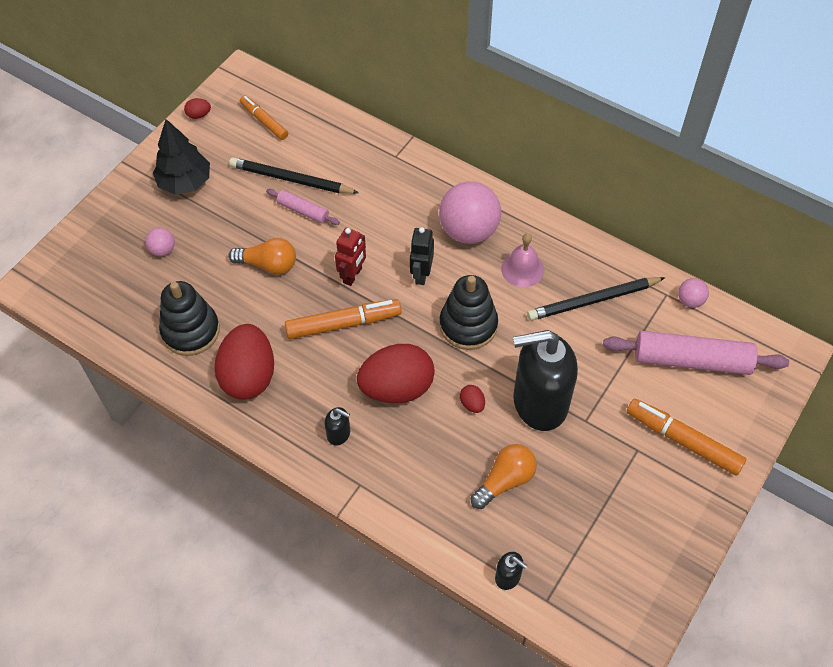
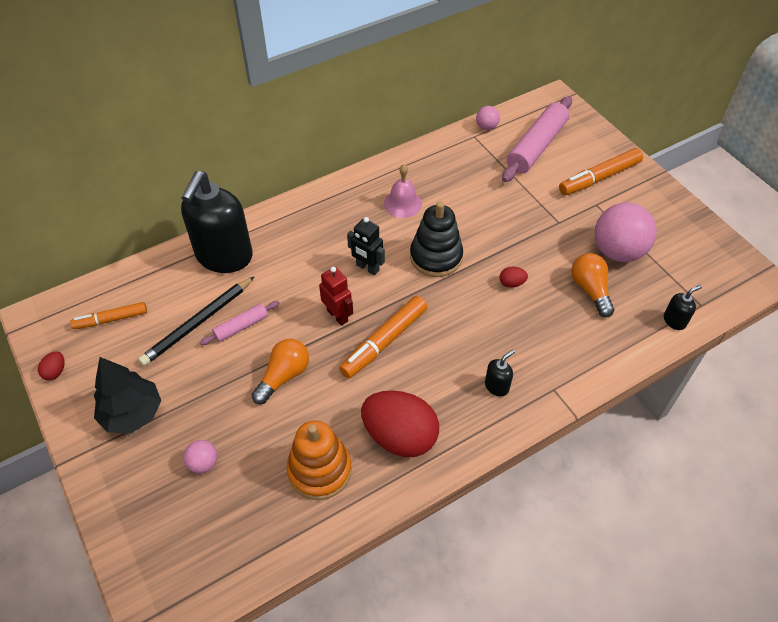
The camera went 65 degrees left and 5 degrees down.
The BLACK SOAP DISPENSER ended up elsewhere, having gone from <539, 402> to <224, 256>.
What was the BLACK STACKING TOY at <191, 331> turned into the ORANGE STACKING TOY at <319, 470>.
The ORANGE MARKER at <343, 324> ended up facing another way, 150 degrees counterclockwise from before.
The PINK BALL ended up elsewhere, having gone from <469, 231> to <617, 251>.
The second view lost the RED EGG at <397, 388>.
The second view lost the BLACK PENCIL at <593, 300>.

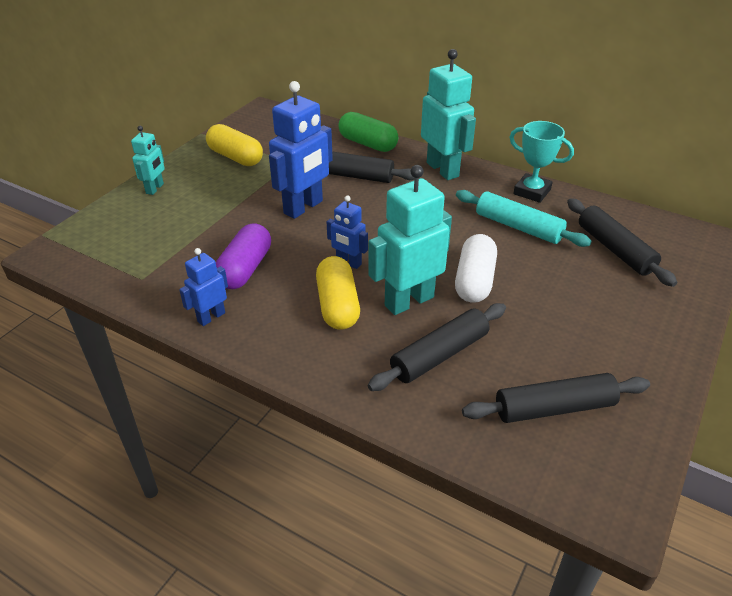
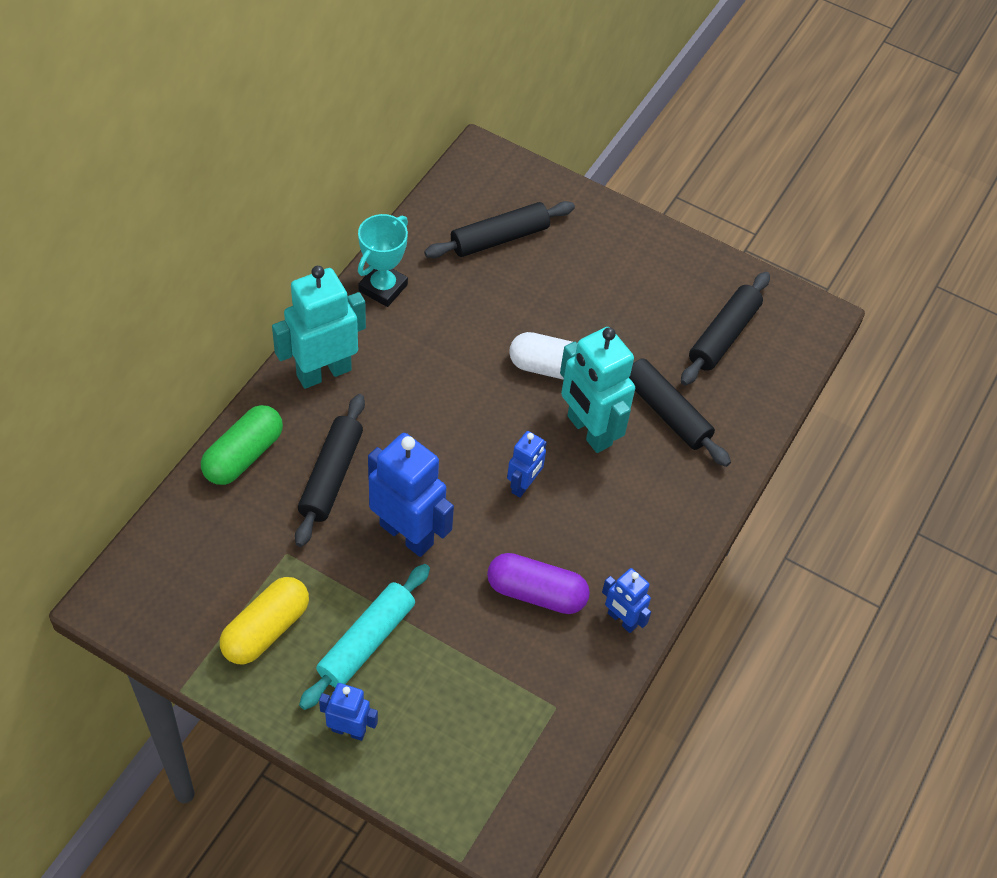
The camera went 95 degrees left and 15 degrees up.
The TURQUOISE ROLLING PIN ended up elsewhere, having gone from <518, 227> to <366, 641>.
What was the TURQUOISE ROBOT at <155, 188> turned into the BLUE ROBOT at <349, 730>.
The BLACK ROLLING PIN at <554, 408> ended up facing another way, 45 degrees clockwise from before.
The second view lost the YELLOW CAPSULE at <337, 305>.

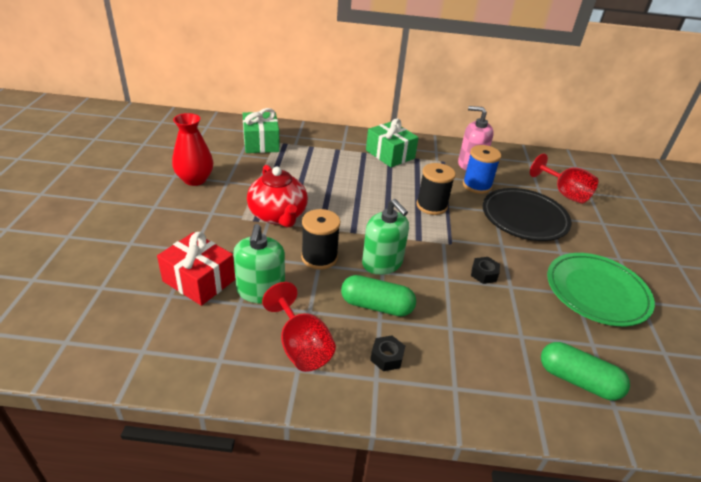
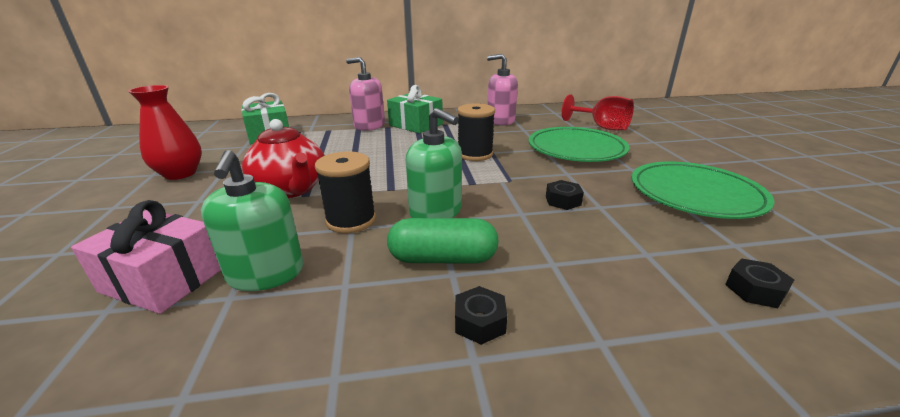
The camera went 10 degrees left and 10 degrees down.
What was the RED GIFT at <199, 280> turned into the PINK GIFT at <164, 279>.
The second view gained the PINK SOAP DISPENSER at <369, 126>.
What was the BLACK PLATE at <524, 218> turned into the GREEN PLATE at <576, 149>.
Where the GREEN CAPSULE stood at <578, 380>, the BLACK NUT came to stand at <754, 290>.
The second view lost the RED GOBLET at <301, 346>.
The second view lost the BLUE SPOOL at <477, 185>.

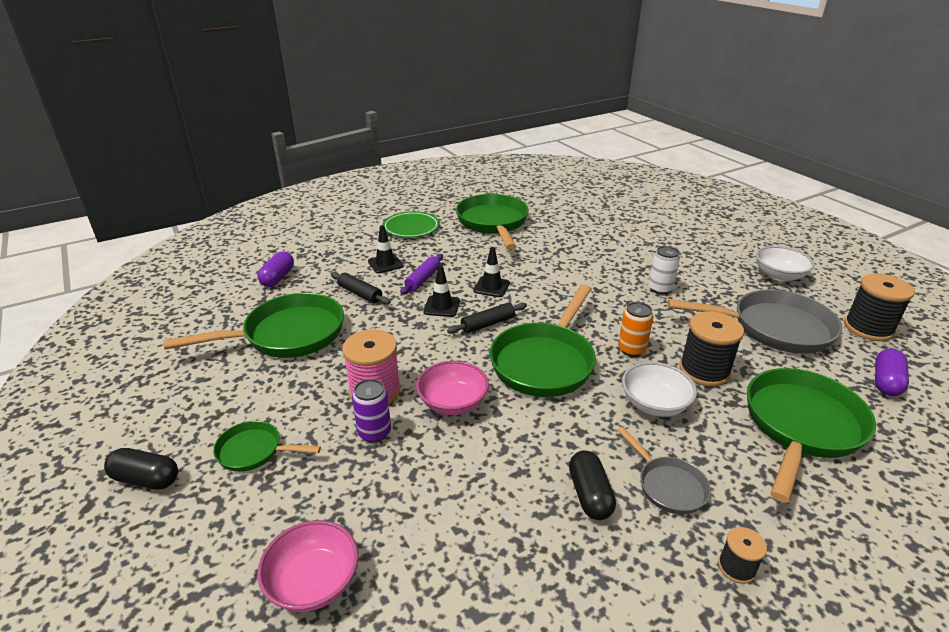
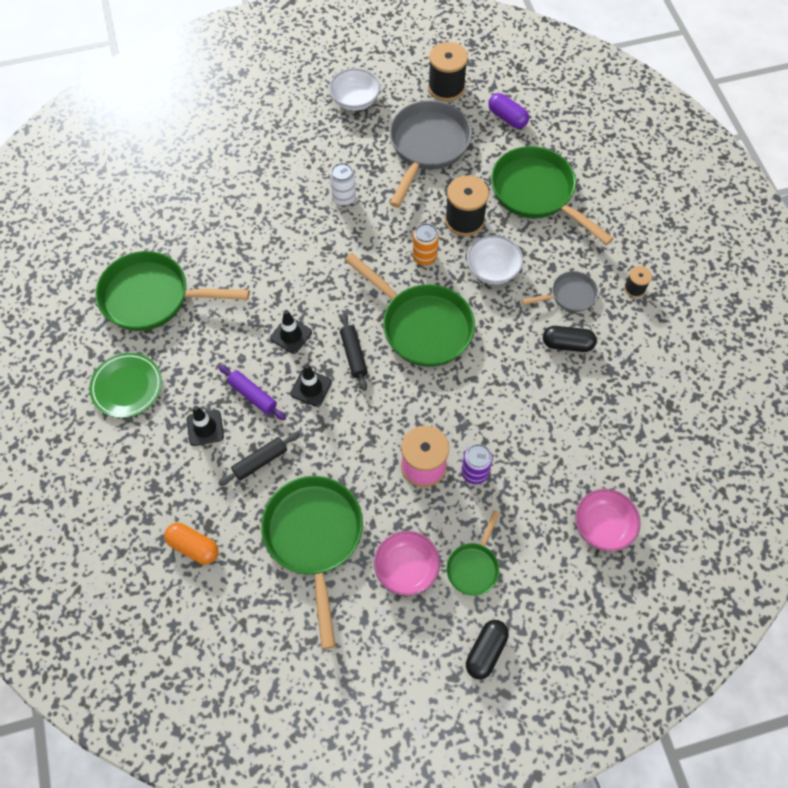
The camera went 75 degrees left and 30 degrees up.
What was the PURPLE CAPSULE at <278, 278> turned into the ORANGE CAPSULE at <193, 547>.
The PINK BOWL ended up elsewhere, having gone from <453, 403> to <406, 568>.

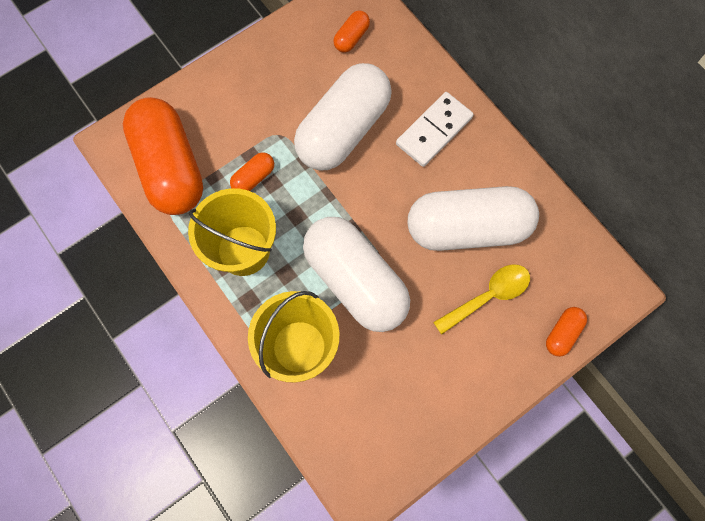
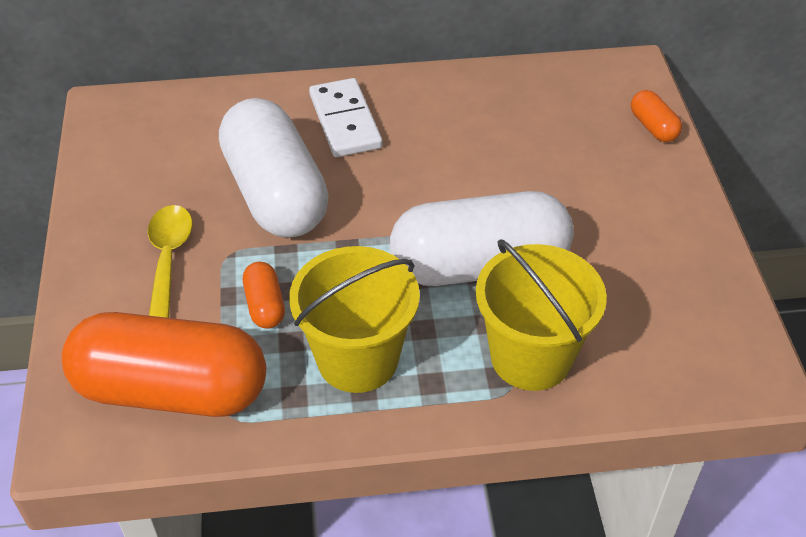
The camera went 60 degrees left and 25 degrees down.
The YELLOW SPOON ended up elsewhere, having gone from <488, 296> to <168, 259>.
The second view lost the ORANGE CAPSULE at <351, 38>.
The second view lost the WHITE CAPSULE at <467, 227>.

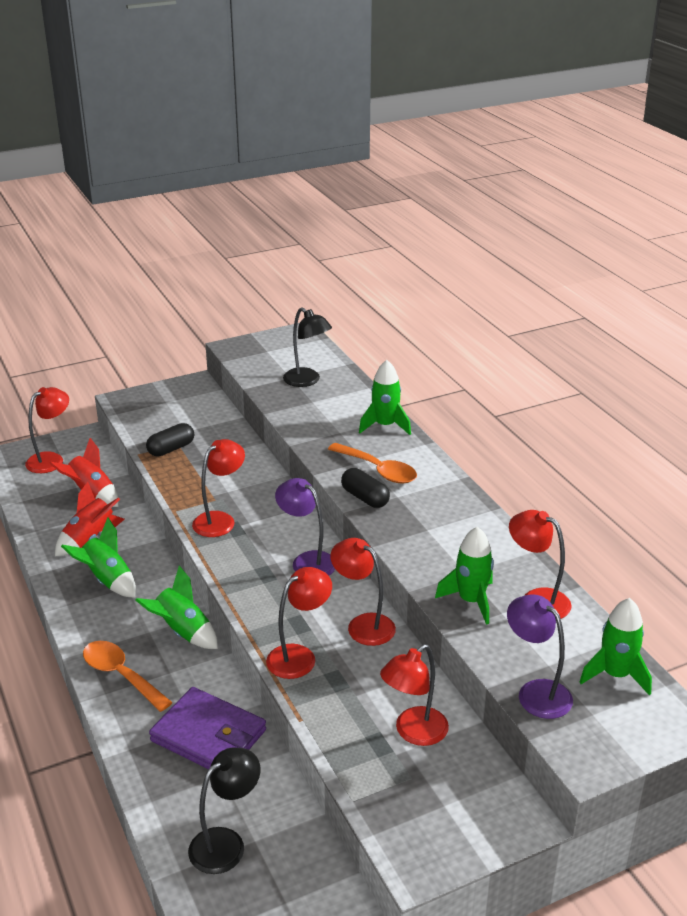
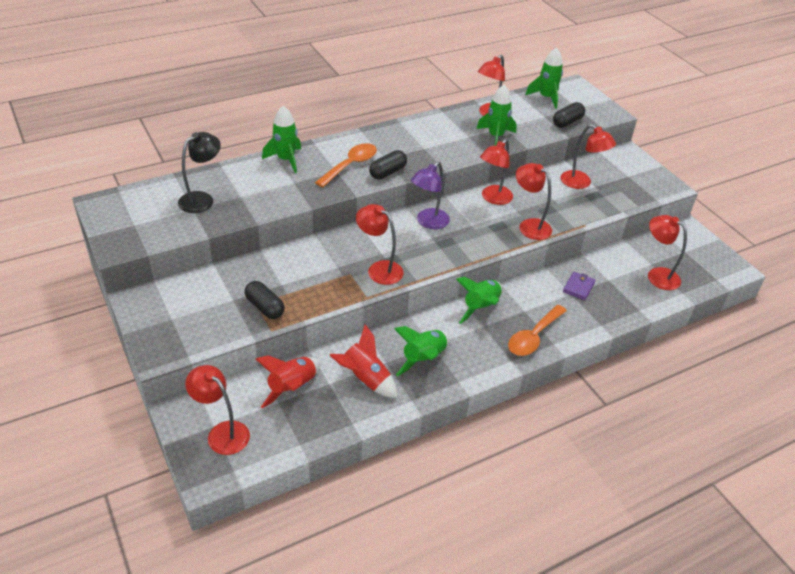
The camera went 95 degrees left and 10 degrees up.
Where the PURPLE LAMP stood at <536, 692>, the BLACK CAPSULE came to stand at <567, 122>.
The size of the PURPLE WALLET at <208, 736> changed by a factor of 0.49.
What was the BLACK LAMP at <226, 843> turned into the RED LAMP at <657, 275>.

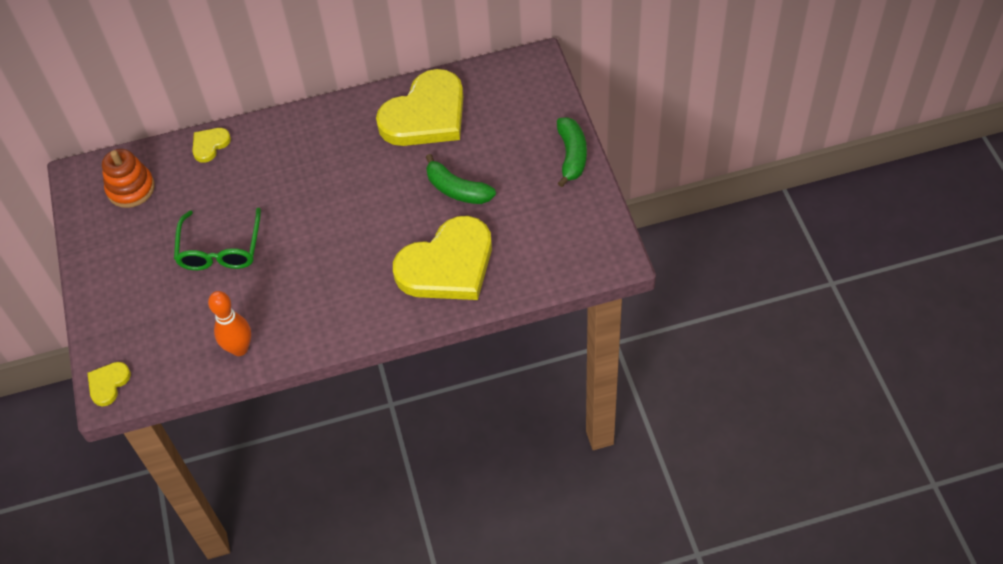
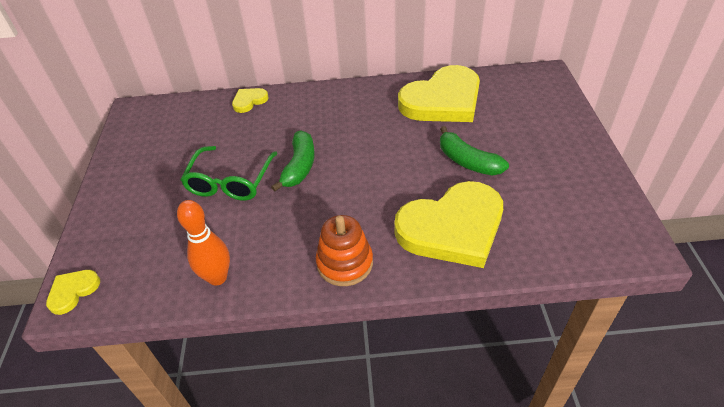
The camera went 10 degrees right and 10 degrees down.
The GREEN BANANA ended up elsewhere, having gone from <572, 156> to <299, 167>.
The ORANGE STACKING TOY ended up elsewhere, having gone from <131, 188> to <345, 263>.

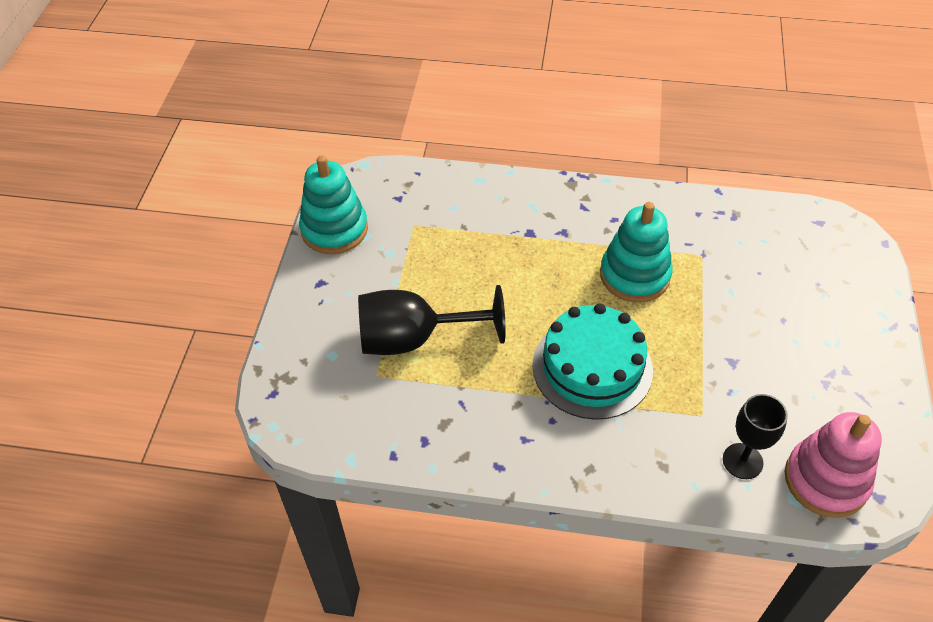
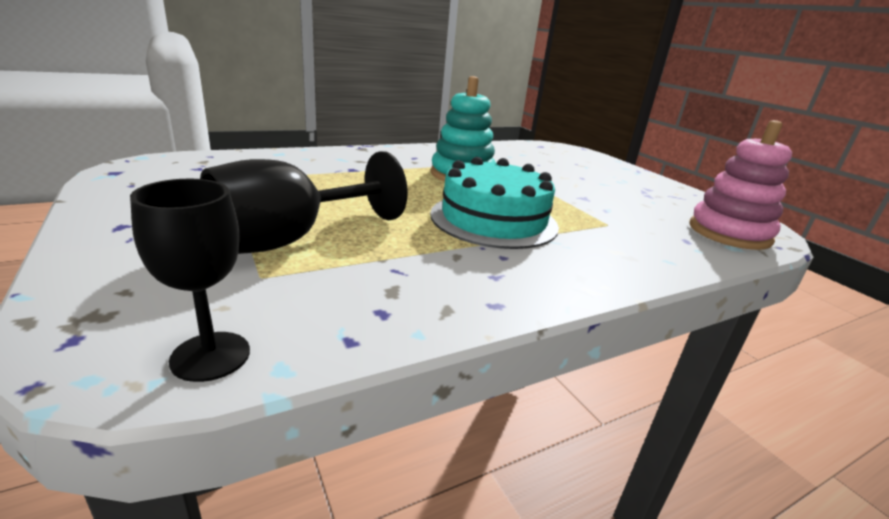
The camera went 40 degrees left and 25 degrees down.
The BLACK GOBLET ended up elsewhere, having gone from <742, 461> to <210, 356>.
The second view lost the TURQUOISE STACKING TOY at <334, 229>.

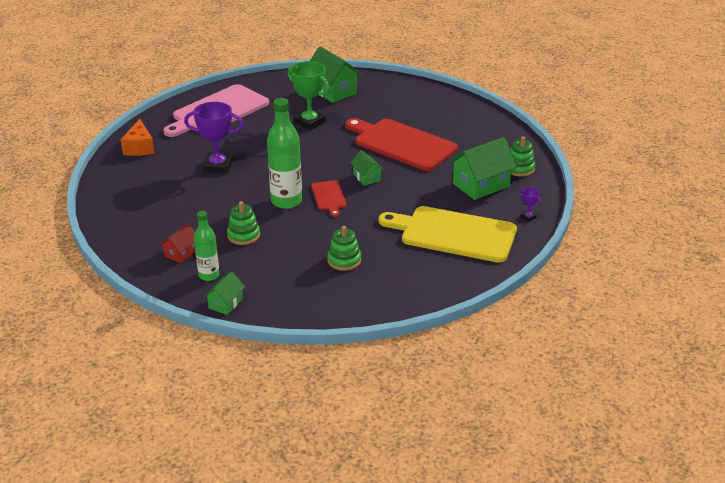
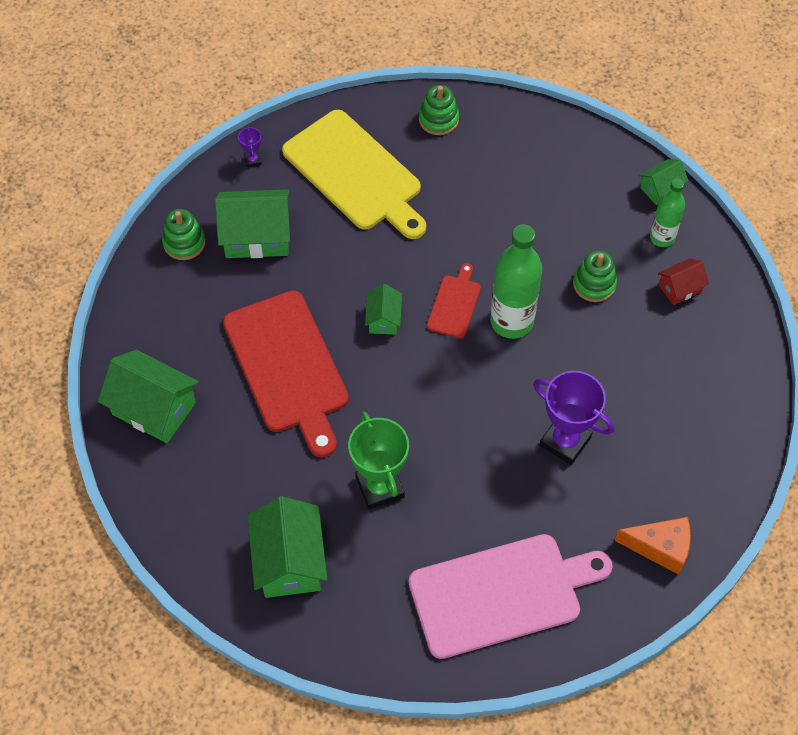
The camera went 150 degrees left and 25 degrees up.
The second view gained the GREEN HOUSE at <154, 408>.
The GREEN STACKING TOY ended up elsewhere, having gone from <344, 260> to <438, 119>.
The ORANGE CHEESE at <139, 147> ended up facing another way, 75 degrees clockwise from before.

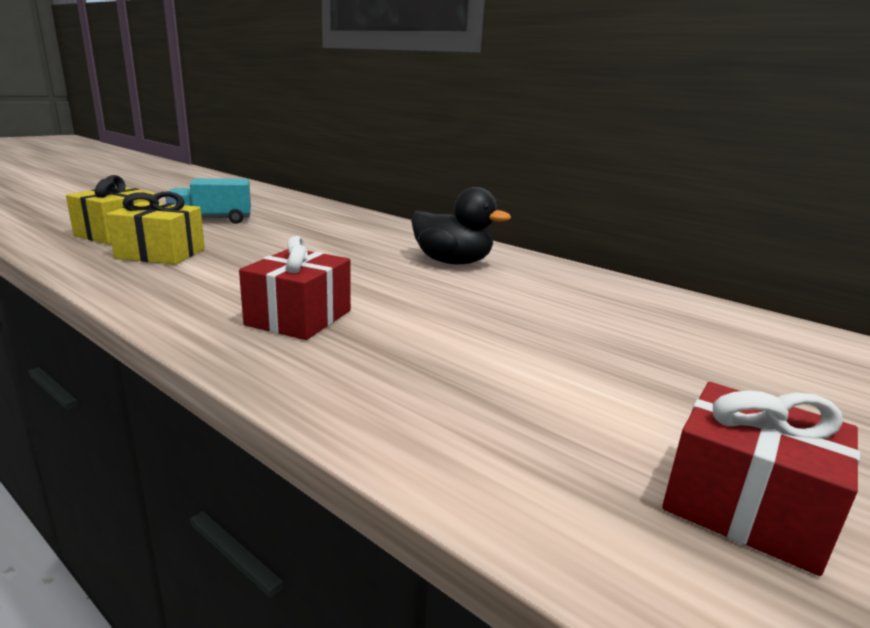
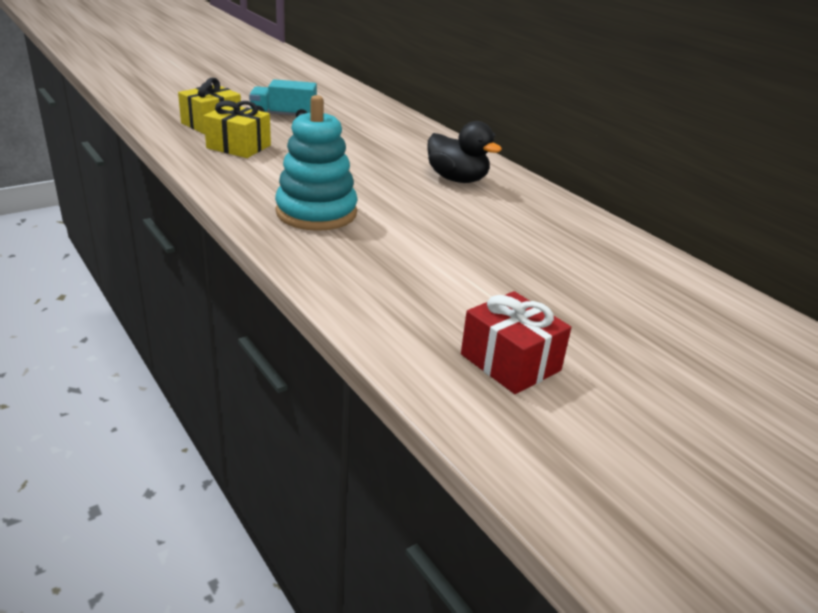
The camera went 15 degrees right and 10 degrees up.
Where the RED GIFT stood at <299, 318>, the TURQUOISE STACKING TOY came to stand at <316, 213>.

